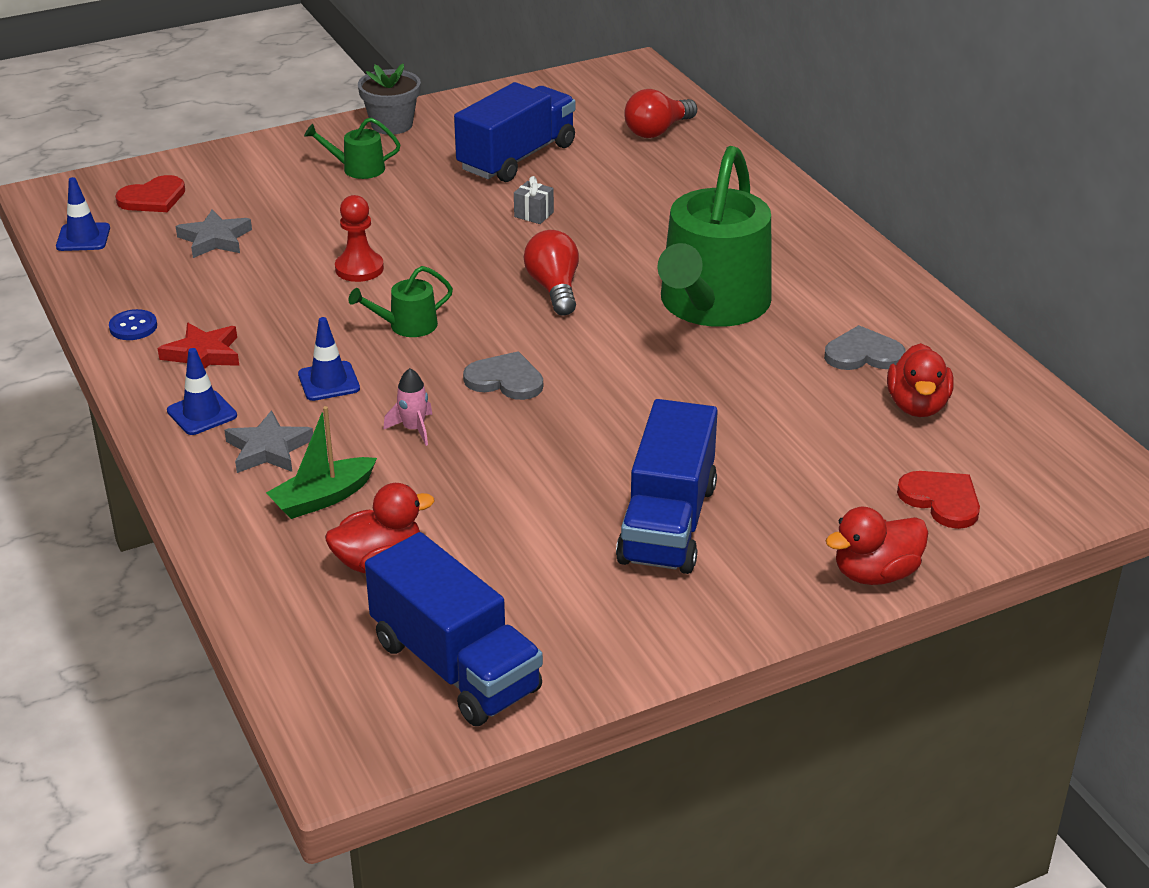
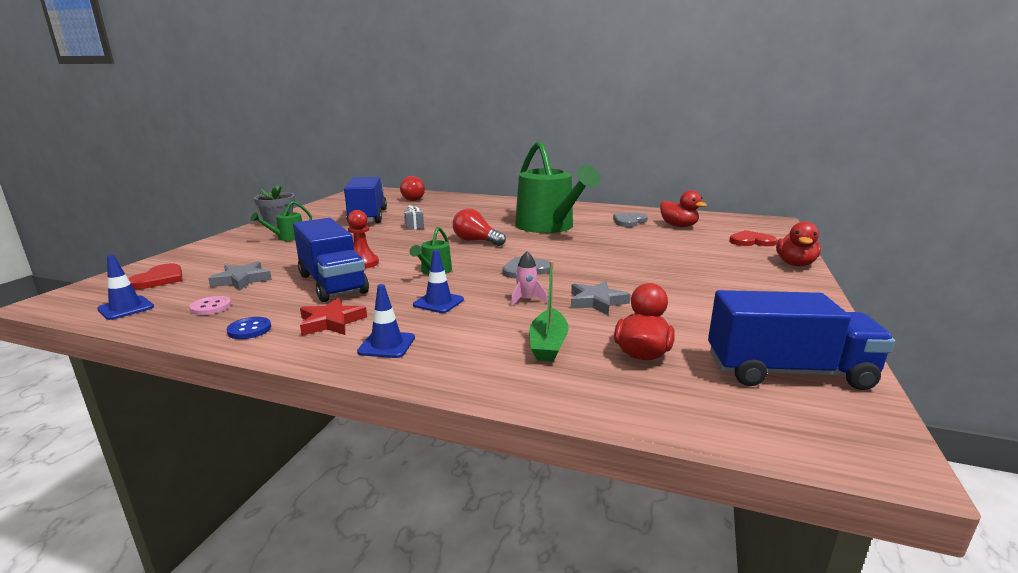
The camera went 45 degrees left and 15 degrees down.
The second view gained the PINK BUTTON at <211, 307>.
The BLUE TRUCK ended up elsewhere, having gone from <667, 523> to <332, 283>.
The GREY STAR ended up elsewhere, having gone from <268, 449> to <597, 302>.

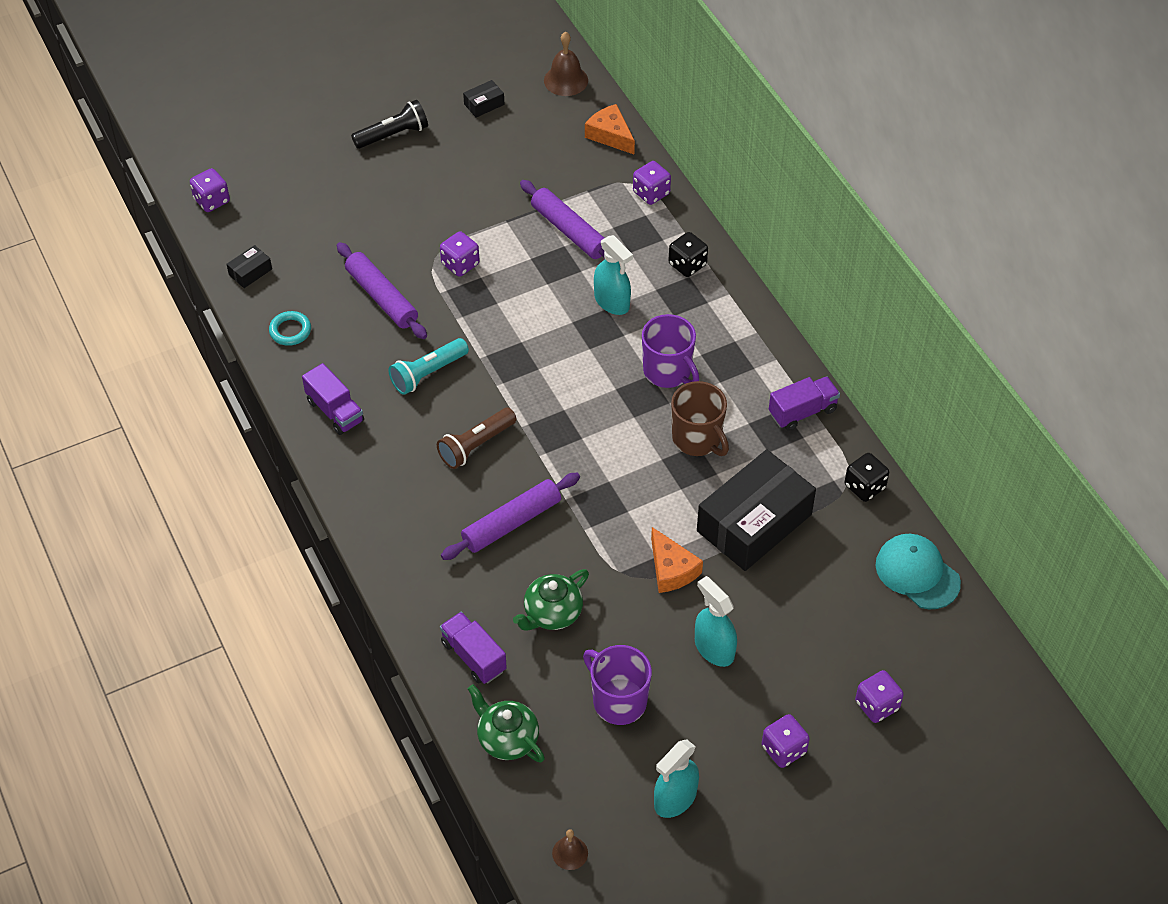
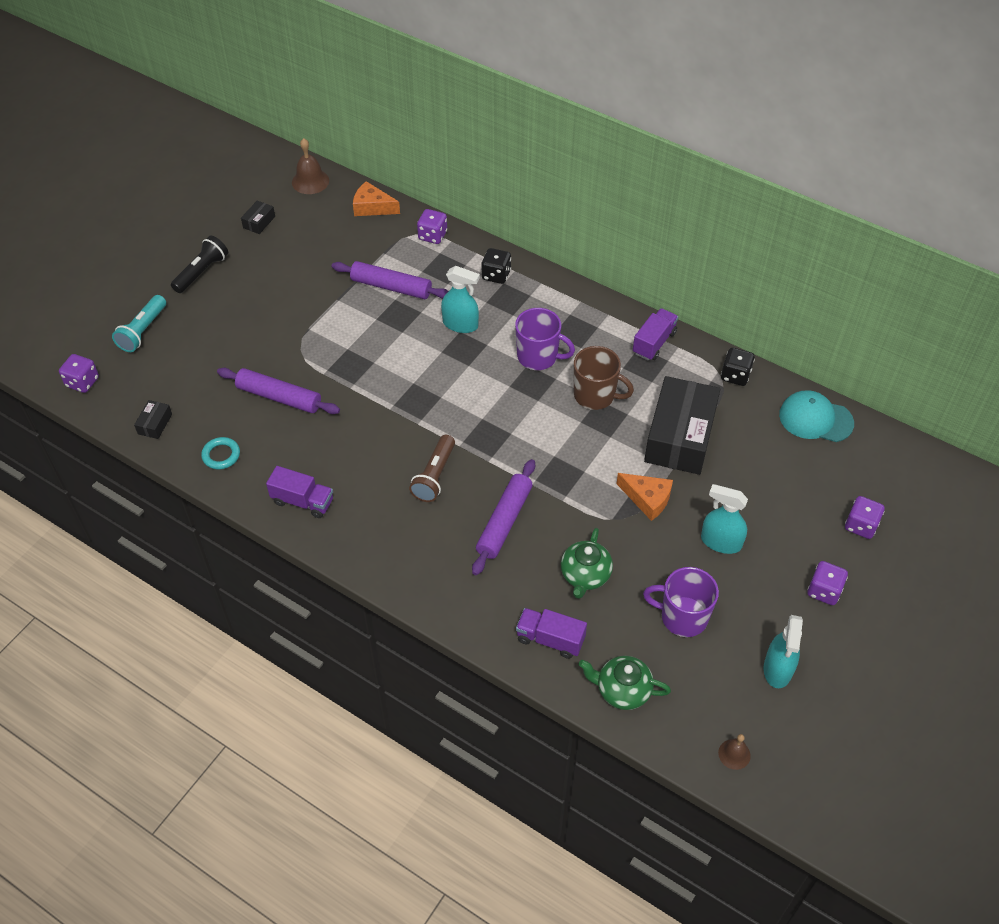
The camera went 30 degrees left and 0 degrees up.
The TURQUOISE FLASHLIGHT ended up elsewhere, having gone from <428, 373> to <143, 331>.
The second view lost the PURPLE DICE at <460, 264>.

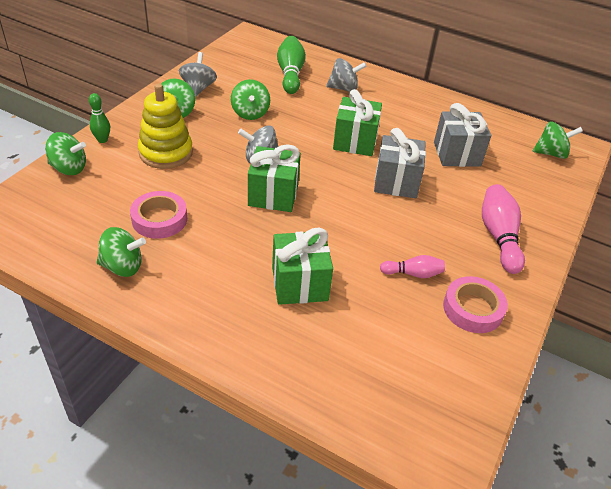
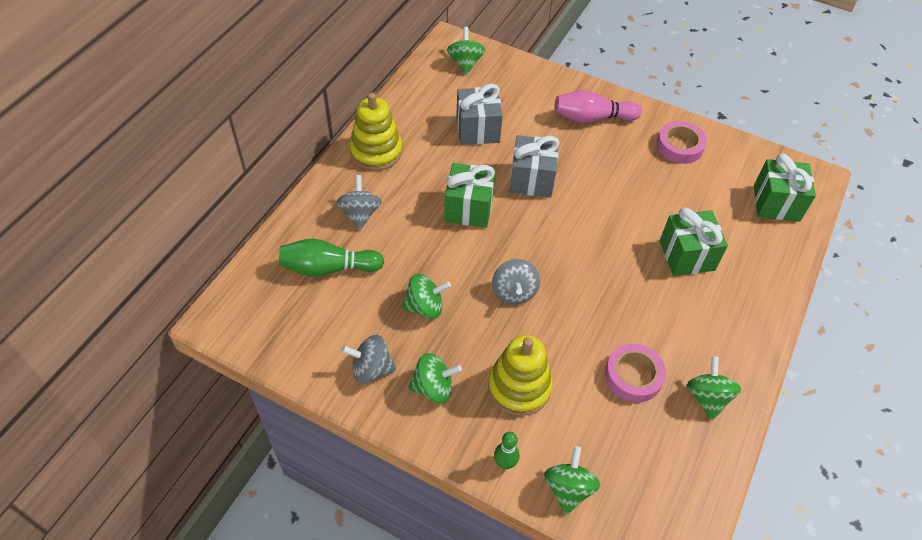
The camera went 90 degrees left and 10 degrees up.
The second view gained the YELLOW STACKING TOY at <376, 151>.
The GREEN GIFT ended up elsewhere, having gone from <273, 195> to <776, 203>.
The second view lost the PINK BOWLING PIN at <413, 273>.

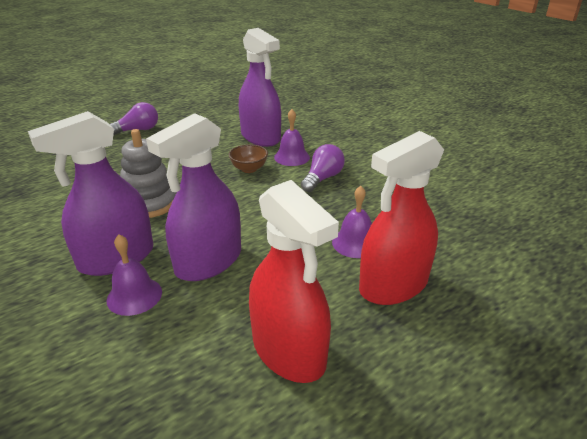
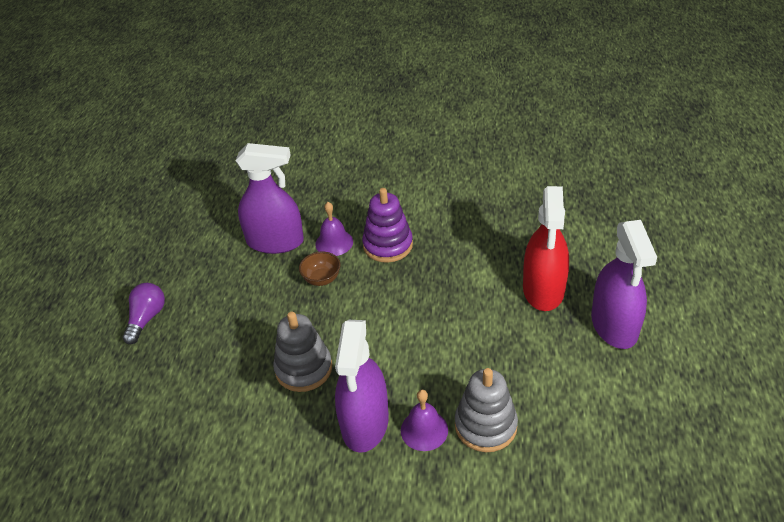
The camera went 45 degrees left and 10 degrees up.
Where the PURPLE LIGHT BULB stood at <322, 178>, the PURPLE STACKING TOY came to stand at <388, 245>.
The second view gained the GREY STACKING TOY at <485, 425>.
The PURPLE SPRAY BOTTLE ended up elsewhere, having gone from <208, 261> to <614, 325>.
The second view lost the RED SPRAY BOTTLE at <289, 350>.
The second view lost the PURPLE BELL at <355, 243>.

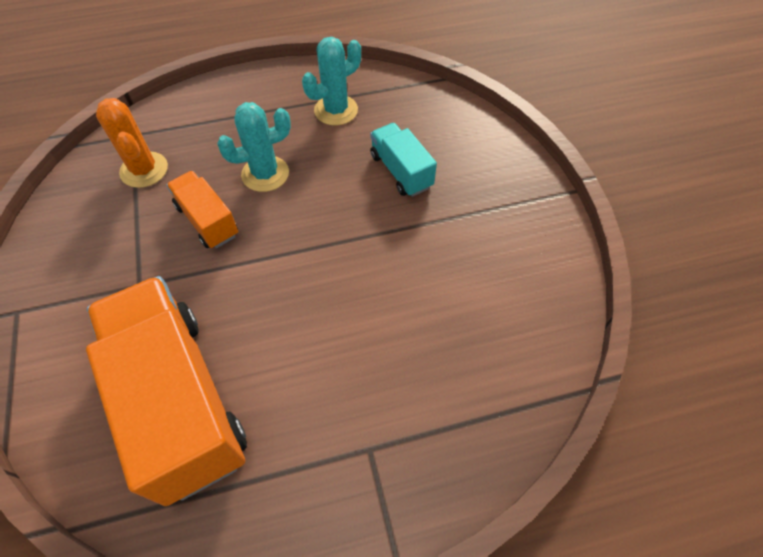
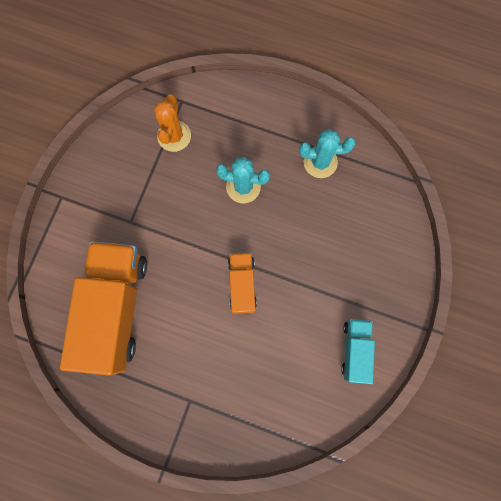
The camera went 35 degrees right and 20 degrees up.
The ORANGE TRUCK ended up elsewhere, having gone from <207, 220> to <242, 285>.
The TURQUOISE TRUCK ended up elsewhere, having gone from <401, 171> to <355, 350>.

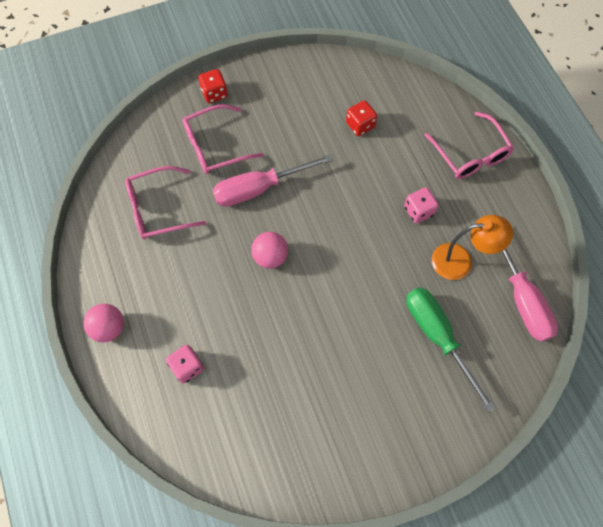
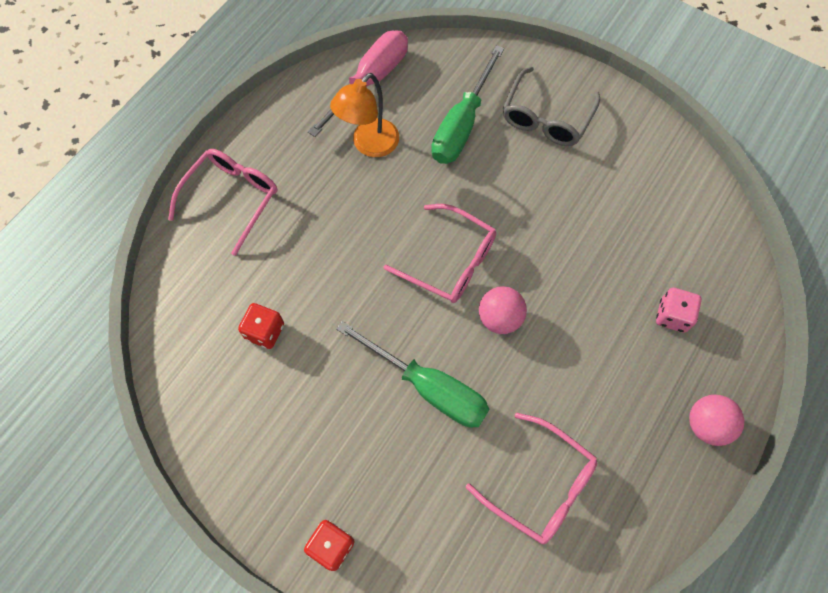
The camera went 125 degrees left and 0 degrees up.
The ORANGE LAMP at <460, 261> ended up facing another way, 105 degrees counterclockwise from before.
What was the PINK SCREWDRIVER at <259, 188> turned into the GREEN SCREWDRIVER at <428, 387>.
The PINK GLASSES ended up elsewhere, having gone from <215, 146> to <449, 261>.
The second view gained the GREY GLASSES at <546, 117>.
The second view lost the PINK DICE at <418, 211>.

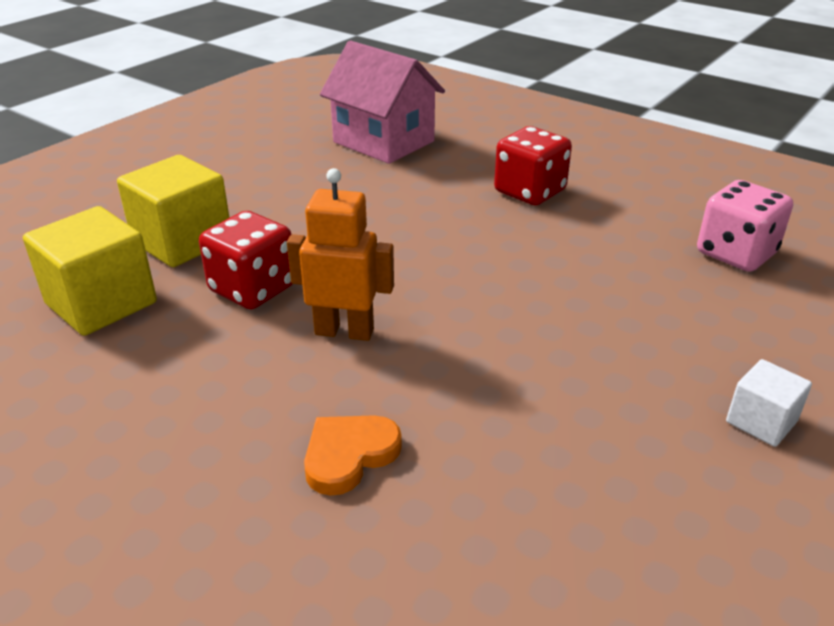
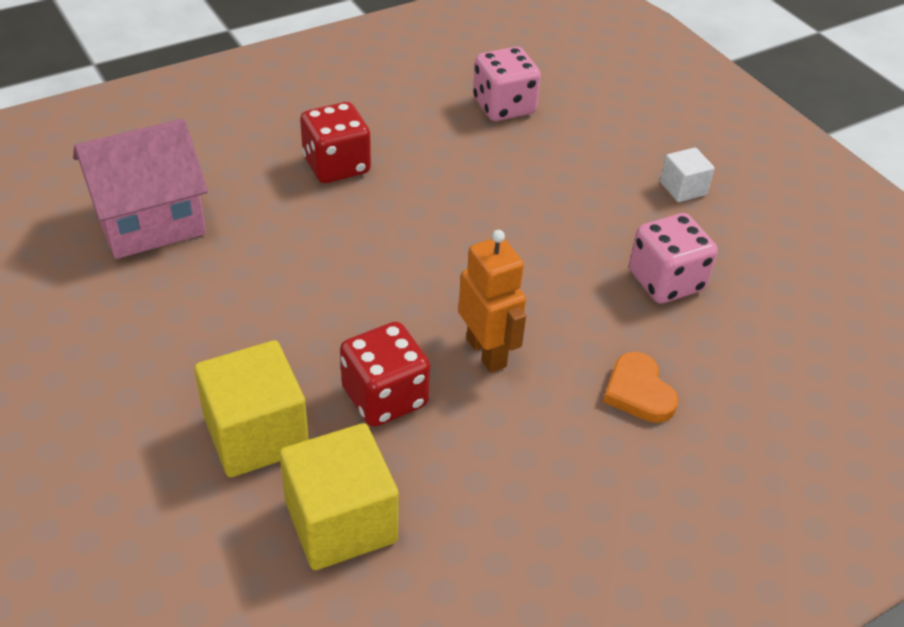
The camera went 70 degrees left and 10 degrees up.
The ORANGE ROBOT at <344, 331> ended up facing another way, 120 degrees clockwise from before.
The second view gained the PINK DICE at <665, 281>.

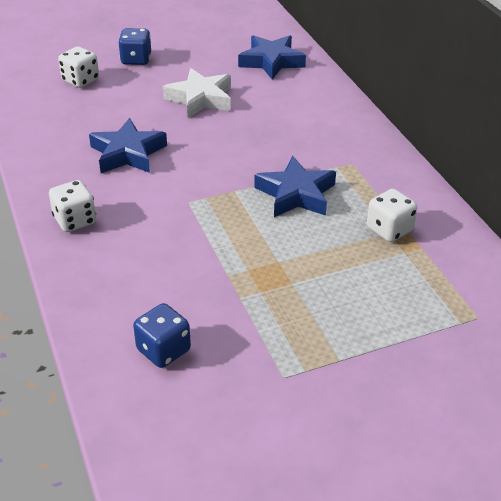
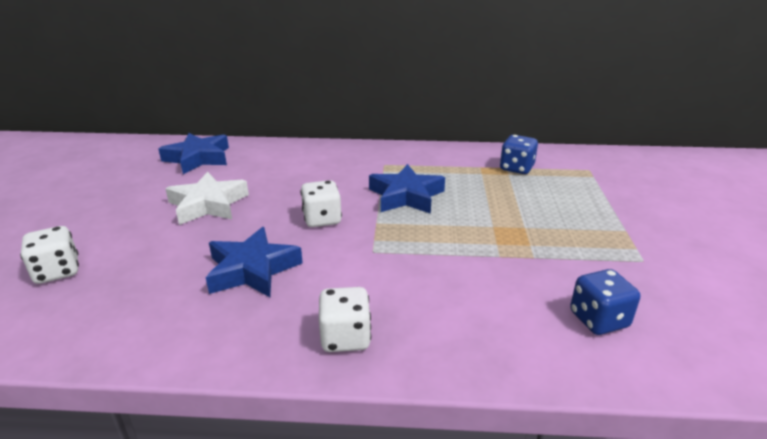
The camera went 65 degrees left and 10 degrees down.
The WHITE DICE ended up elsewhere, having gone from <389, 230> to <322, 219>.
The BLUE DICE ended up elsewhere, having gone from <136, 59> to <516, 168>.

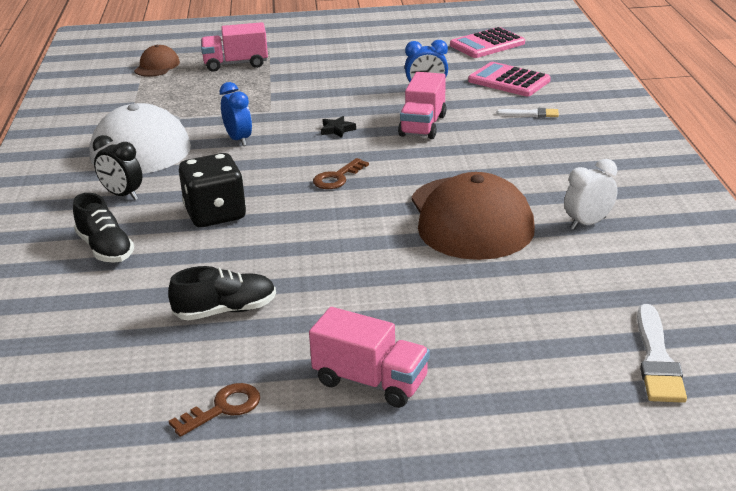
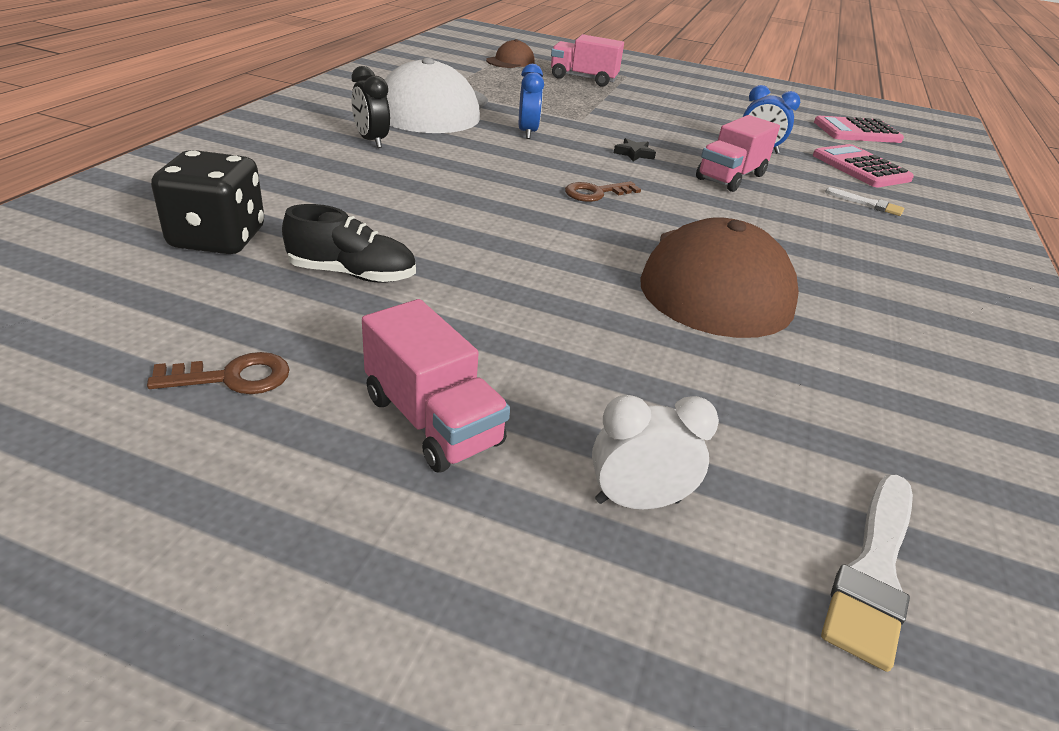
The camera went 20 degrees right and 5 degrees up.
The BLACK DICE ended up elsewhere, having gone from <215, 214> to <218, 238>.
The WHITE CLOCK ended up elsewhere, having gone from <588, 223> to <637, 501>.
The second view lost the BLACK SHOE at <105, 249>.

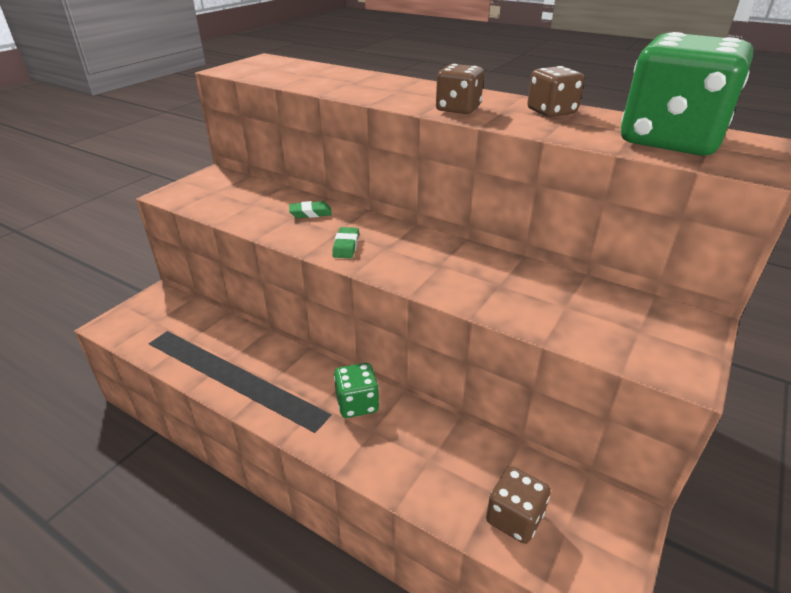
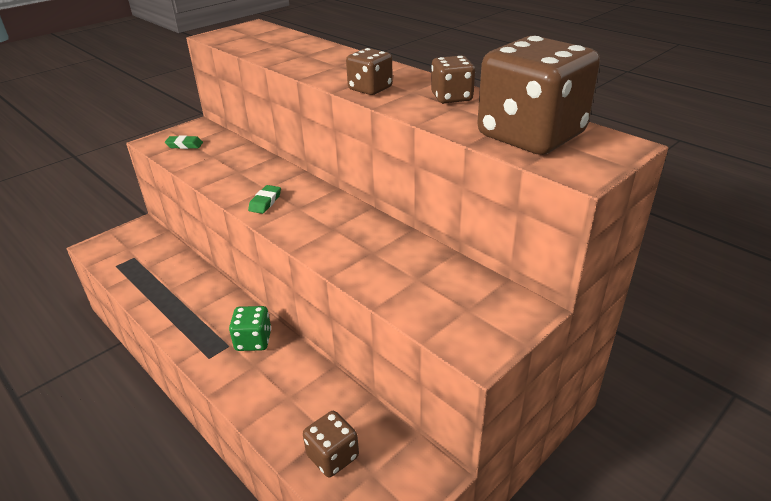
The camera went 15 degrees right and 0 degrees up.
The GREEN ERASER ended up elsewhere, having gone from <310, 213> to <184, 145>.
What was the GREEN DICE at <670, 140> turned into the BROWN DICE at <530, 136>.

